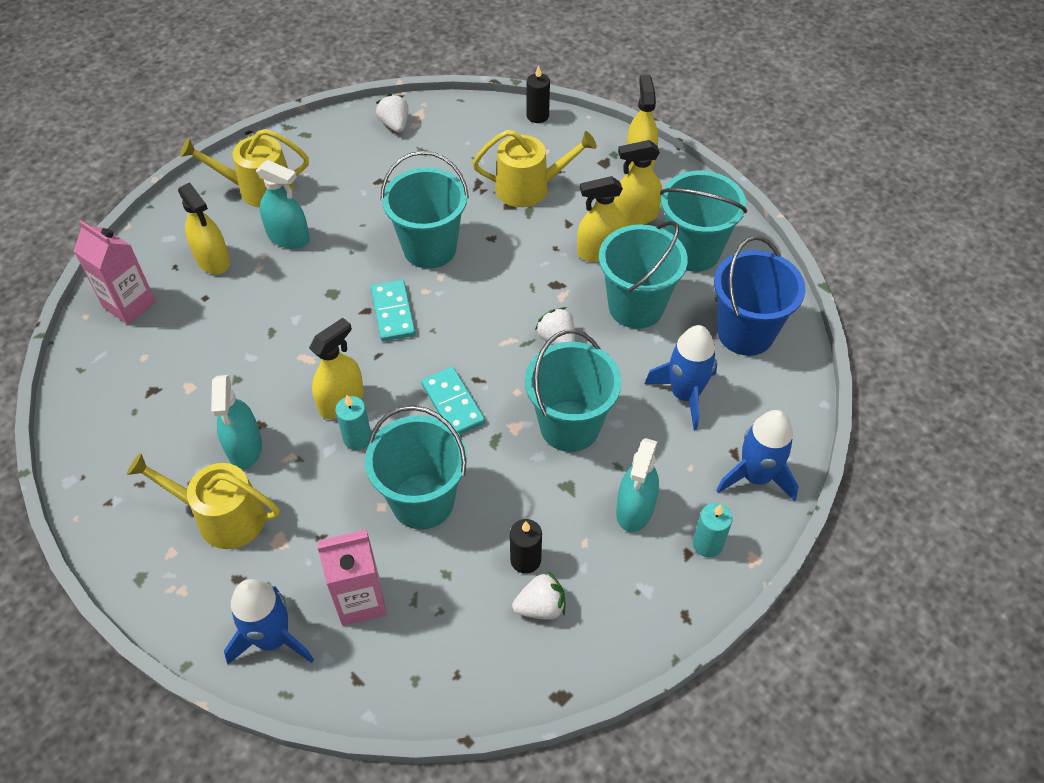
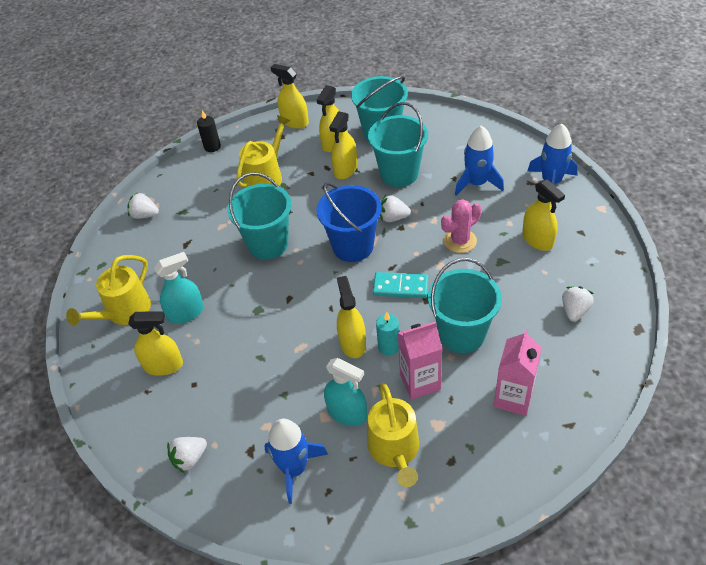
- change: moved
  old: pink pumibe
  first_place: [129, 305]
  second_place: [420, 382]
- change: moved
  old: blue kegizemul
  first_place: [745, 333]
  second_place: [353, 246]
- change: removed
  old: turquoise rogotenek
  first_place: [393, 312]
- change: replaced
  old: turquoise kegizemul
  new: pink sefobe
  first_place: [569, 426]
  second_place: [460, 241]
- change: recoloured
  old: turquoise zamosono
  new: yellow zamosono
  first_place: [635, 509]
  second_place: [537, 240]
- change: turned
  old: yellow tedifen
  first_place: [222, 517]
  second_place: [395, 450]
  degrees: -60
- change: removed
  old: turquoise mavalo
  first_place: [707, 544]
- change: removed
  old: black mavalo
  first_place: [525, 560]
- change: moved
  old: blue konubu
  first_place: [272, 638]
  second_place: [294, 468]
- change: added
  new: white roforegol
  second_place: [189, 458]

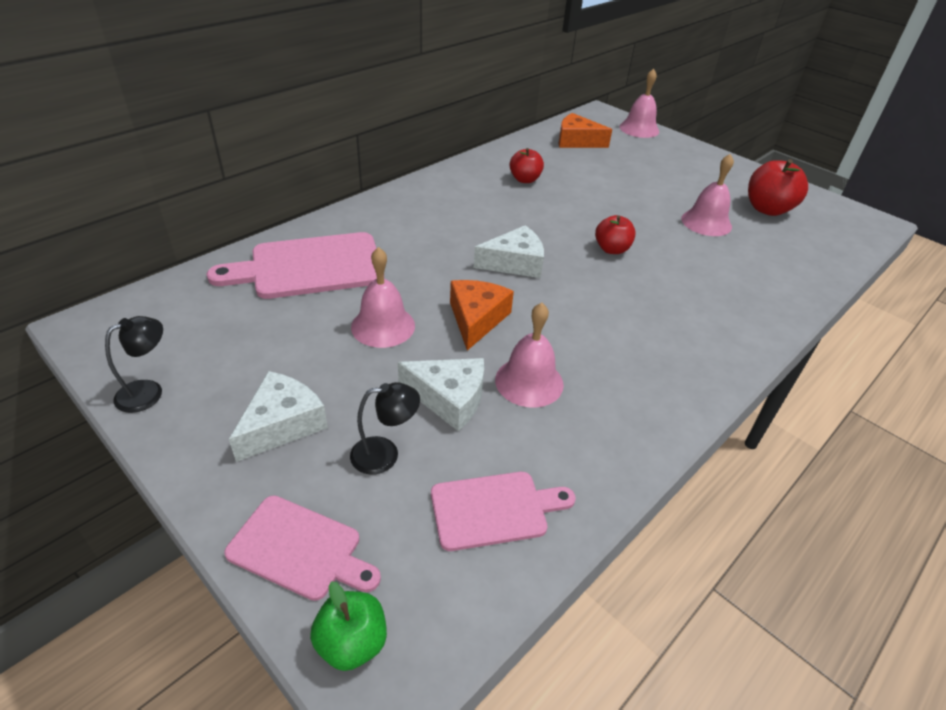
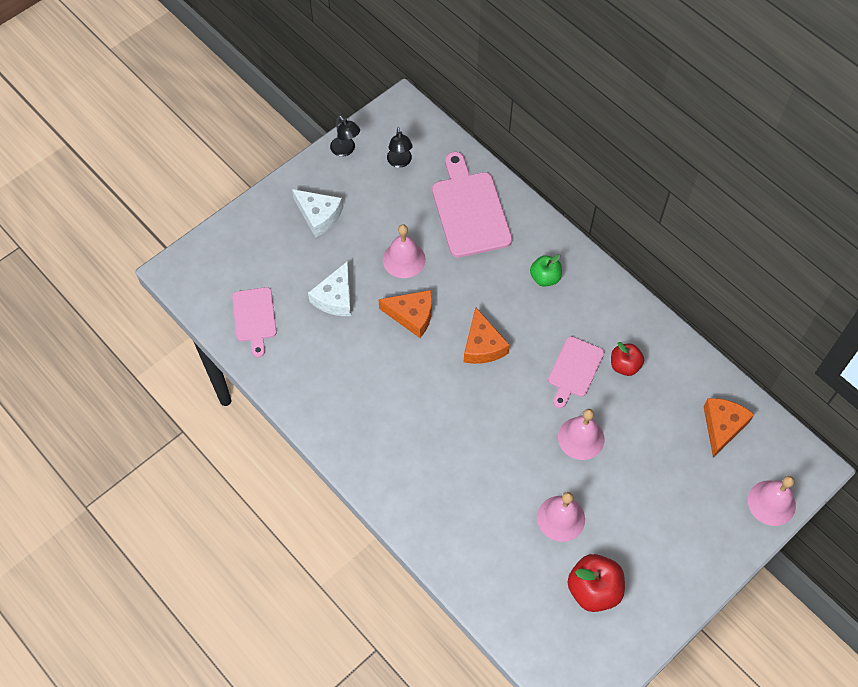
- change: removed
  old: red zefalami
  first_place: [612, 249]
- change: recoloured
  old: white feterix
  new: orange feterix
  first_place: [514, 263]
  second_place: [482, 345]
- change: moved
  old: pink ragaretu
  first_place: [529, 382]
  second_place: [581, 438]
- change: moved
  old: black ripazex
  first_place: [385, 454]
  second_place: [400, 162]
- change: moved
  old: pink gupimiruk
  first_place: [299, 549]
  second_place: [574, 369]
- change: moved
  old: green zefalami
  first_place: [352, 642]
  second_place: [545, 278]

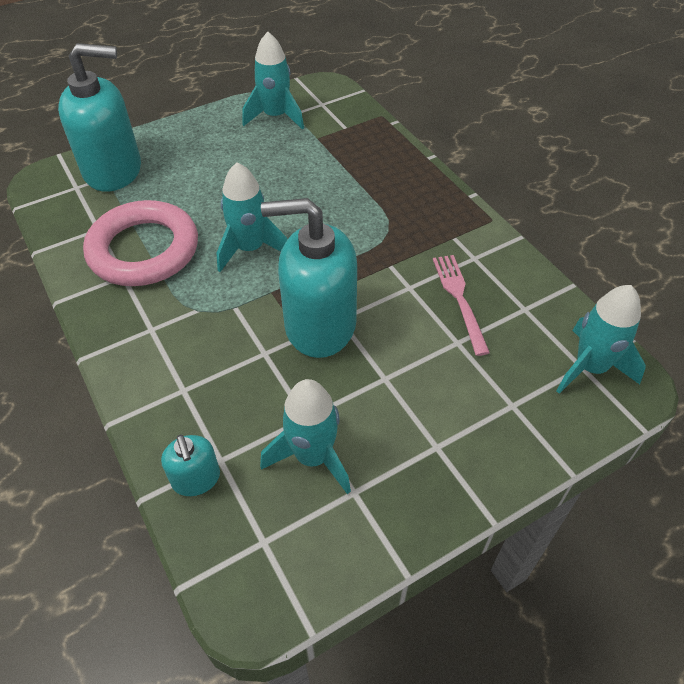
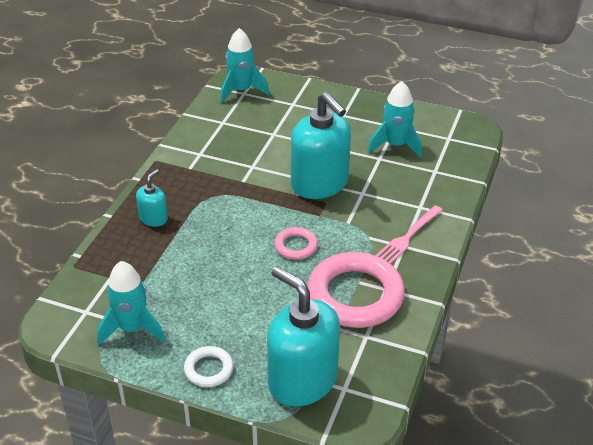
- change: replaced
  old: turquoise konubu
  new: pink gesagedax
  first_place: [250, 248]
  second_place: [296, 246]
- change: moved
  old: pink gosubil
  first_place: [459, 298]
  second_place: [407, 237]
- change: moved
  old: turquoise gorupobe
  first_place: [196, 479]
  second_place: [153, 218]
- change: added
  new: white gesagedax
  second_place: [209, 369]

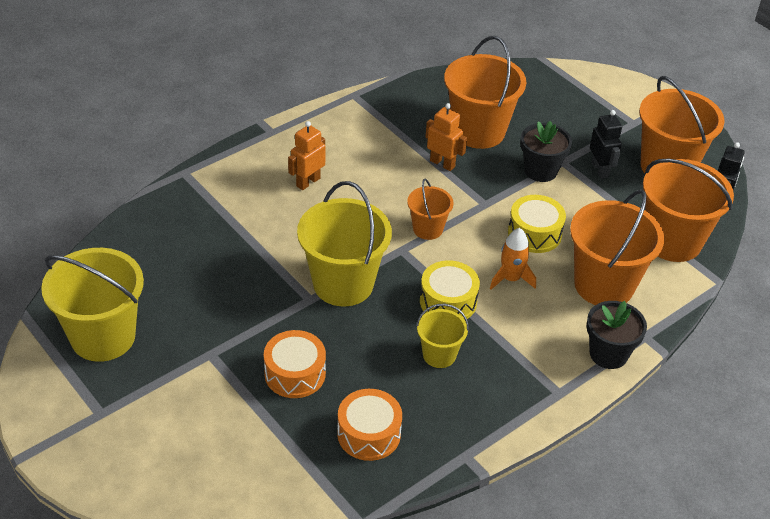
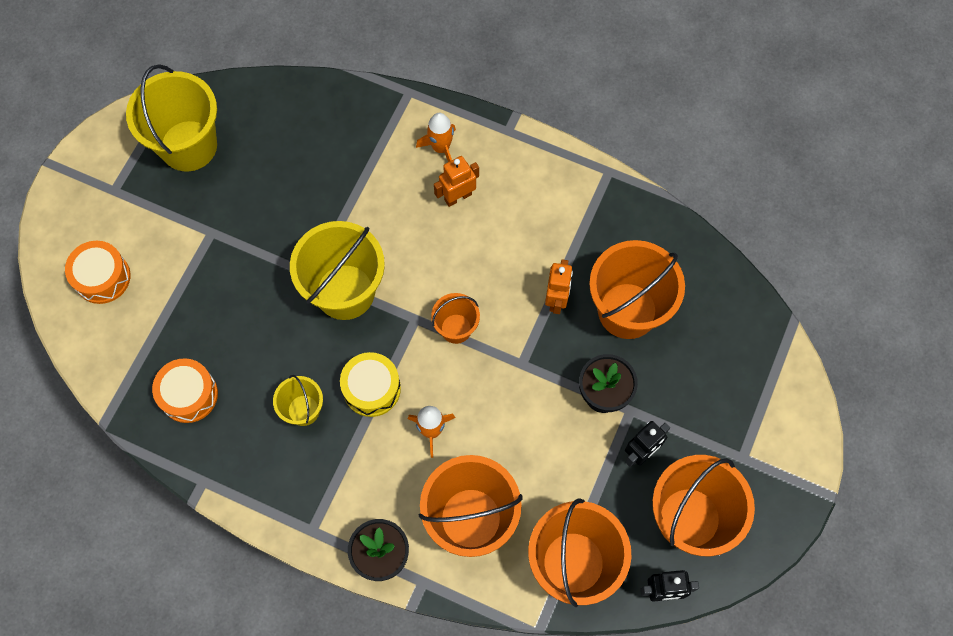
- change: turned
  old: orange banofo
  first_place: [308, 182]
  second_place: [457, 197]
  degrees: -45
- change: removed
  old: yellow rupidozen
  first_place: [534, 233]
- change: moved
  old: orange rupidozen
  first_place: [295, 374]
  second_place: [102, 277]
- change: added
  new: orange konubu
  second_place: [441, 148]

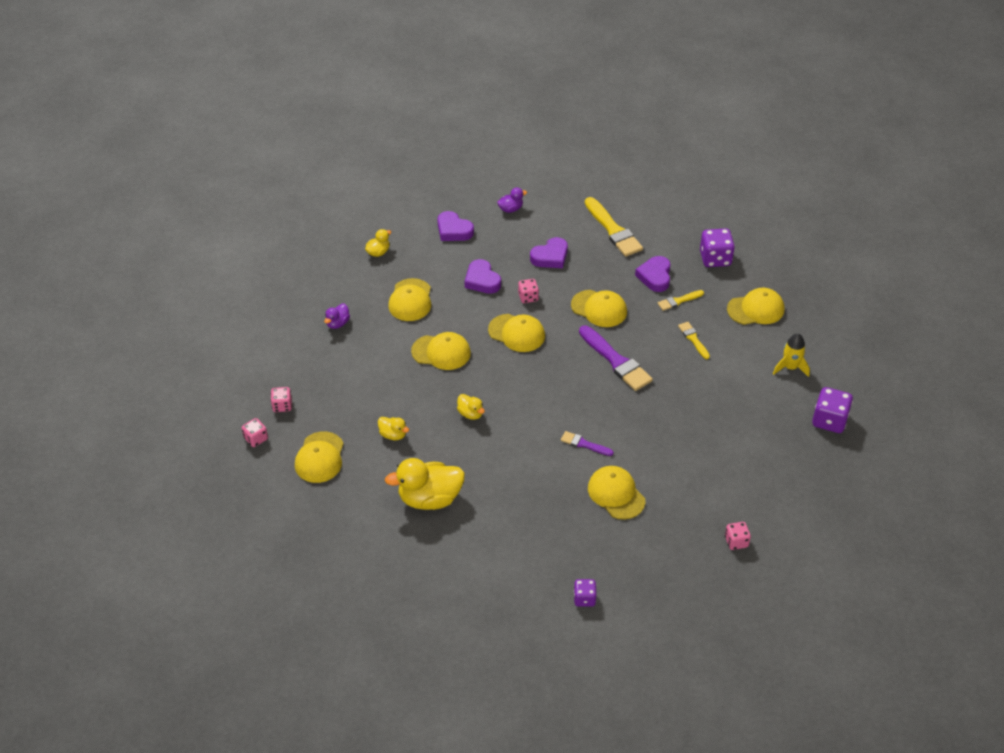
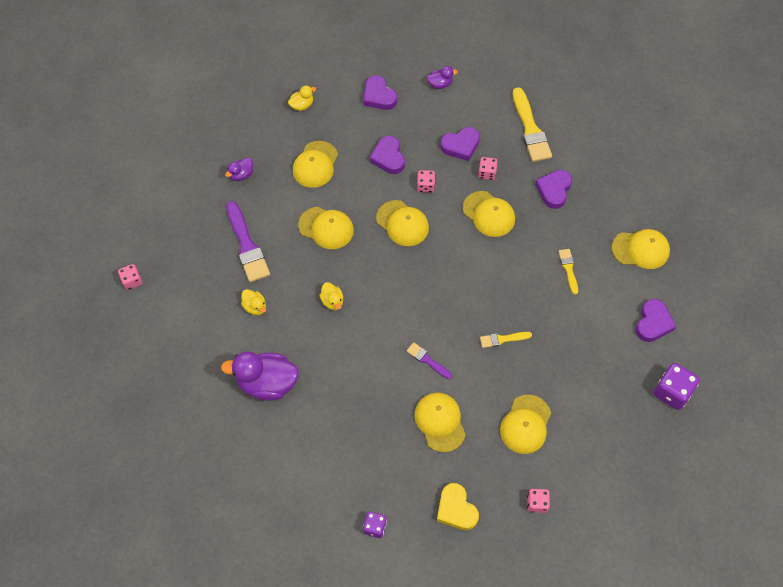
- change: removed
  old: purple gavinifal
  first_place: [715, 258]
- change: moved
  old: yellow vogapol
  first_place: [678, 301]
  second_place: [502, 339]
- change: moved
  old: purple vogapol
  first_place: [616, 361]
  second_place: [247, 246]
- change: replaced
  old: yellow konubu
  new: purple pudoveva
  first_place: [790, 367]
  second_place: [653, 323]
- change: moved
  old: pink gavinifal
  first_place: [282, 406]
  second_place: [487, 173]
- change: moved
  old: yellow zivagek
  first_place: [320, 457]
  second_place: [525, 424]
- change: recoloured
  old: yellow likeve
  new: purple likeve
  first_place: [429, 498]
  second_place: [267, 383]
- change: added
  new: yellow pudoveva
  second_place: [456, 509]

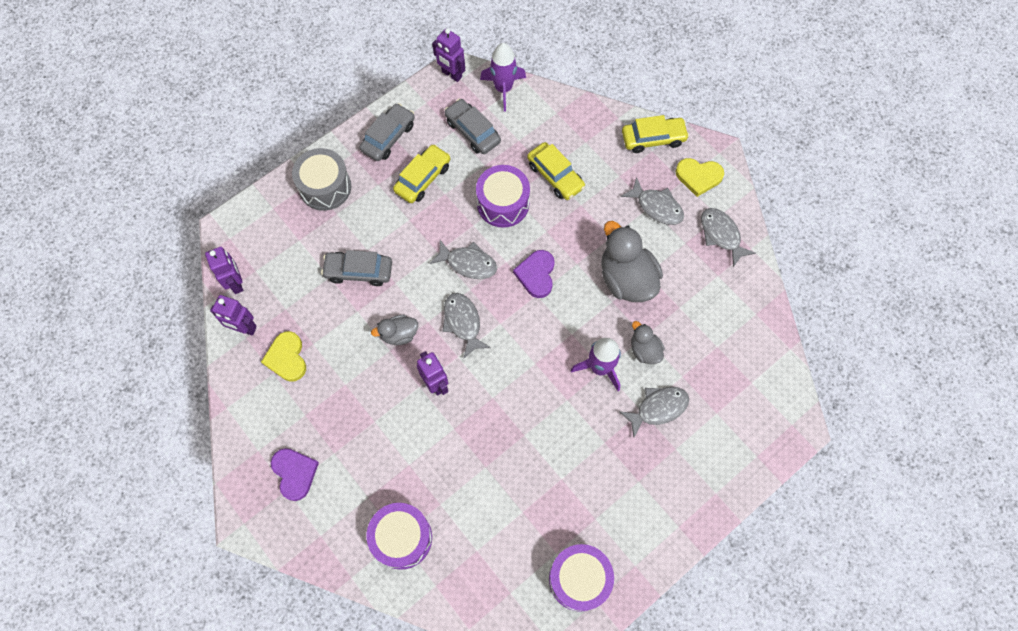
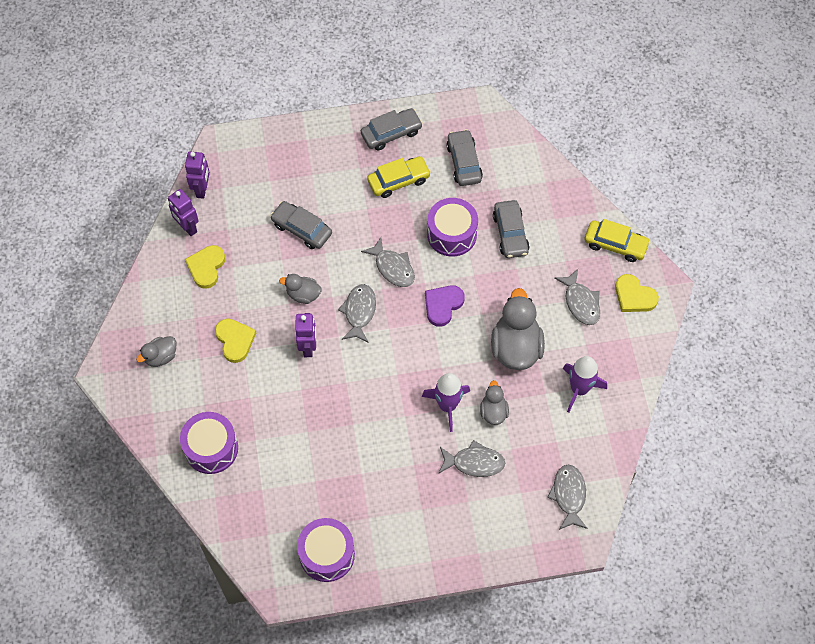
- change: removed
  old: purple banofo
  first_place: [451, 74]
- change: moved
  old: purple konubu
  first_place: [503, 89]
  second_place: [579, 389]
- change: recoloured
  old: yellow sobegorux
  new: grey sobegorux
  first_place: [555, 176]
  second_place: [510, 233]
- change: removed
  old: grey rupidozen
  first_place: [325, 187]
- change: moved
  old: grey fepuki
  first_place: [721, 235]
  second_place: [569, 495]
- change: replaced
  old: purple pudoveva
  new: grey likeve
  first_place: [295, 473]
  second_place: [161, 357]
- change: added
  new: yellow pudoveva
  second_place: [235, 340]

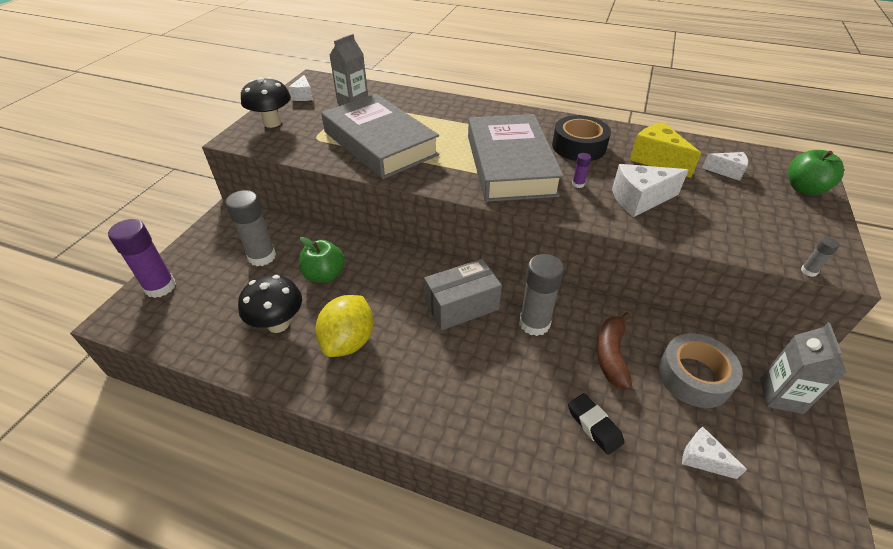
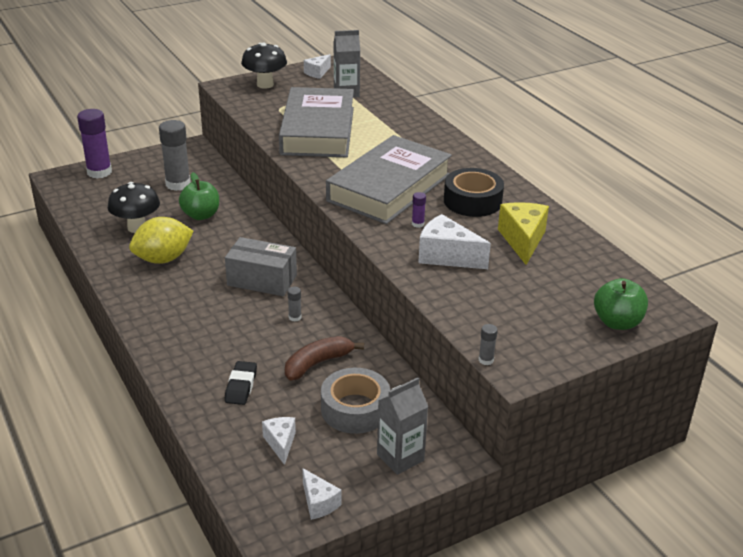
- change: moved
  old: white feterix
  first_place: [727, 171]
  second_place: [319, 503]
- change: resized
  old: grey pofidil
  first_place: [534, 323]
  second_place: [295, 317]
  factor: 0.43

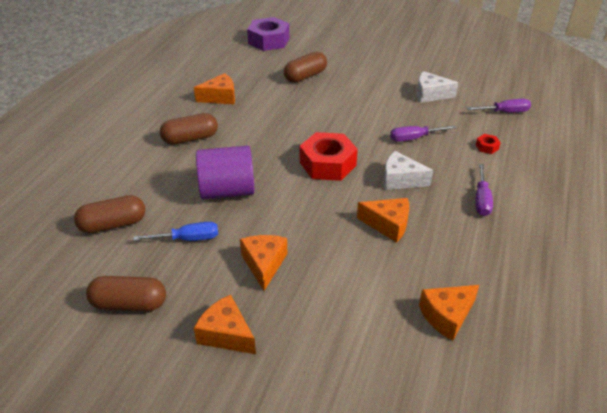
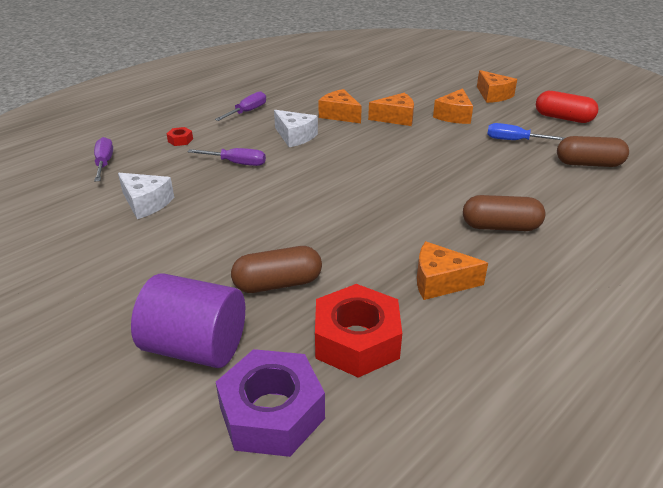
- change: turned
  old: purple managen
  first_place: [504, 112]
  second_place: [104, 163]
  degrees: 60
- change: moved
  old: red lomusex
  first_place: [327, 164]
  second_place: [356, 341]
- change: moved
  old: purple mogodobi
  first_place: [227, 191]
  second_place: [196, 347]
- change: recoloured
  old: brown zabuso
  new: red zabuso
  first_place: [129, 304]
  second_place: [563, 118]
- change: moved
  old: orange feterix
  first_place: [446, 316]
  second_place: [396, 118]

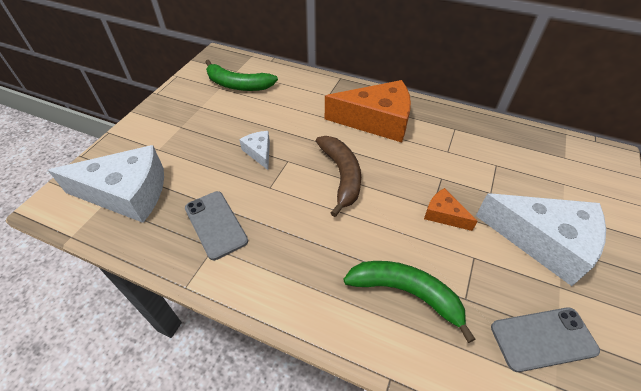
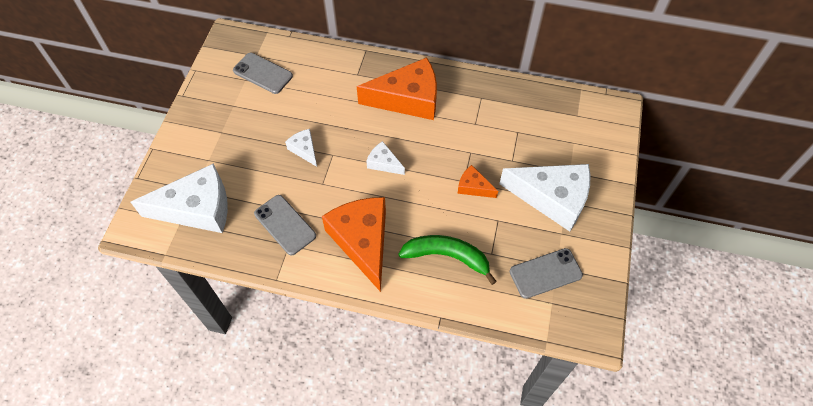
- change: replaced
  old: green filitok
  new: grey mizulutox
  first_place: [237, 85]
  second_place: [263, 73]
- change: replaced
  old: brown filitok
  new: white feterix
  first_place: [342, 176]
  second_place: [384, 163]
- change: added
  new: orange feterix
  second_place: [363, 241]

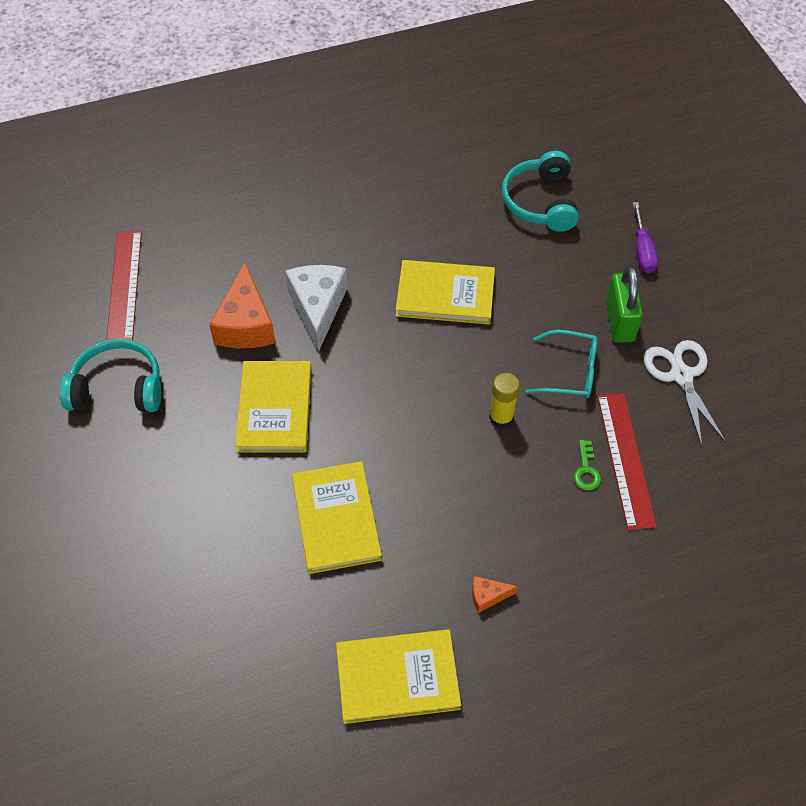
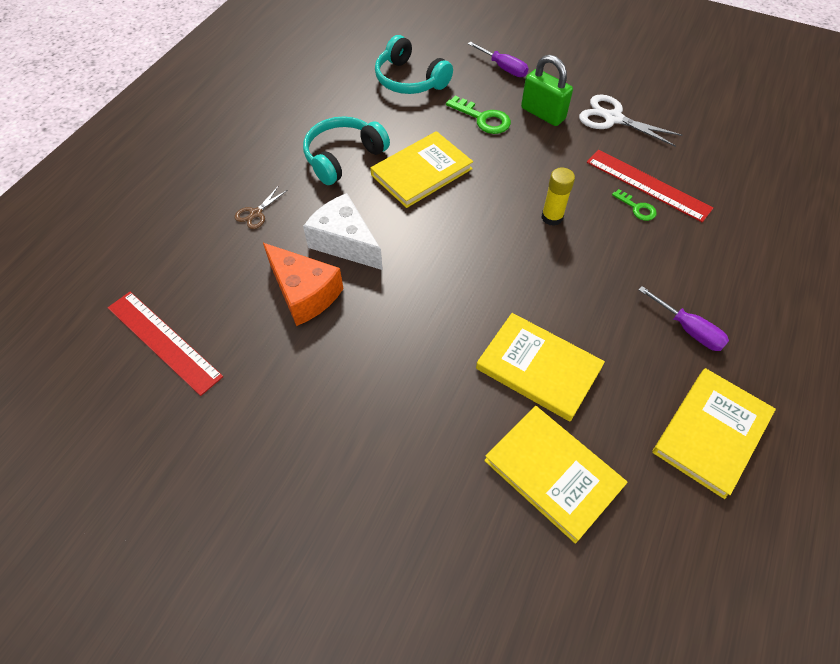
- change: removed
  old: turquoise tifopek
  first_place: [570, 372]
- change: moved
  old: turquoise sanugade
  first_place: [118, 387]
  second_place: [343, 157]
- change: moved
  old: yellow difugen
  first_place: [275, 409]
  second_place: [553, 473]
- change: replaced
  old: orange feterix
  new: purple managen
  first_place: [487, 596]
  second_place: [688, 329]
- change: added
  new: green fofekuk
  second_place: [483, 119]
- change: added
  new: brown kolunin
  second_place: [256, 213]

